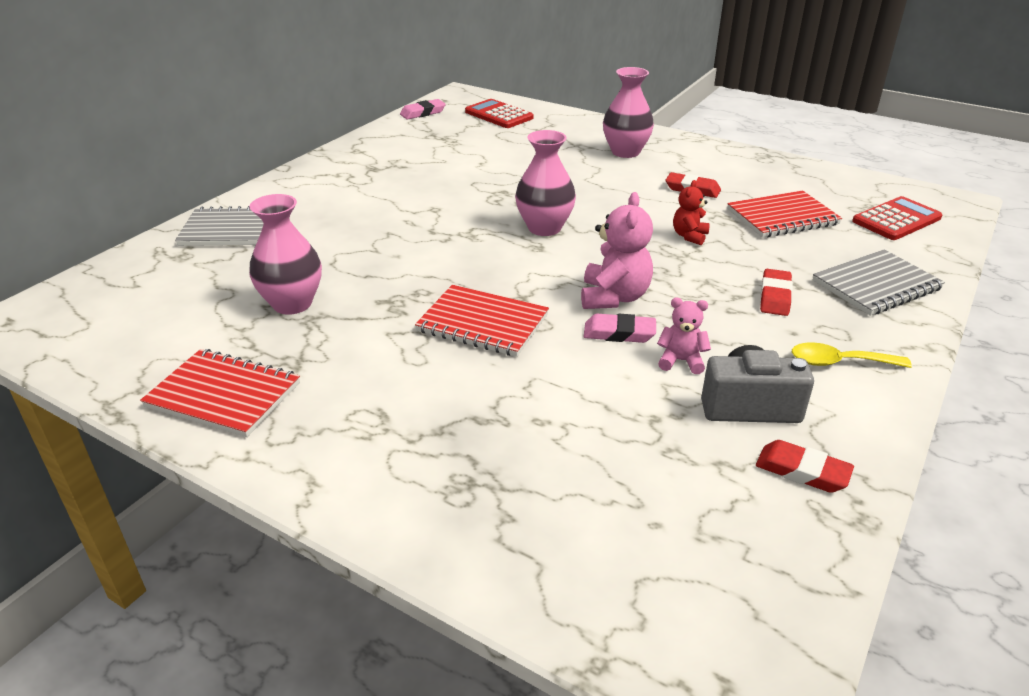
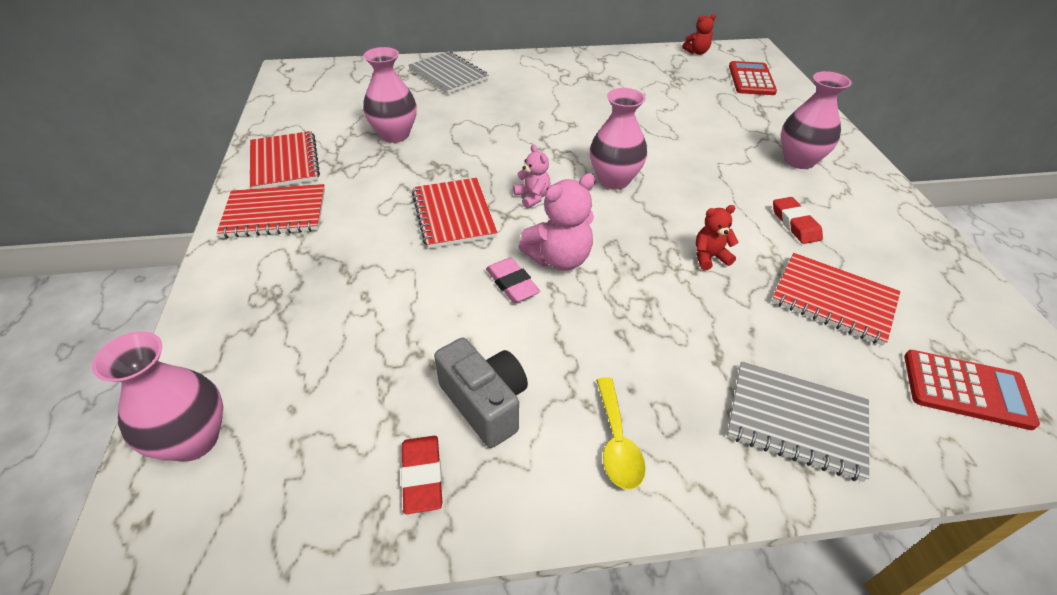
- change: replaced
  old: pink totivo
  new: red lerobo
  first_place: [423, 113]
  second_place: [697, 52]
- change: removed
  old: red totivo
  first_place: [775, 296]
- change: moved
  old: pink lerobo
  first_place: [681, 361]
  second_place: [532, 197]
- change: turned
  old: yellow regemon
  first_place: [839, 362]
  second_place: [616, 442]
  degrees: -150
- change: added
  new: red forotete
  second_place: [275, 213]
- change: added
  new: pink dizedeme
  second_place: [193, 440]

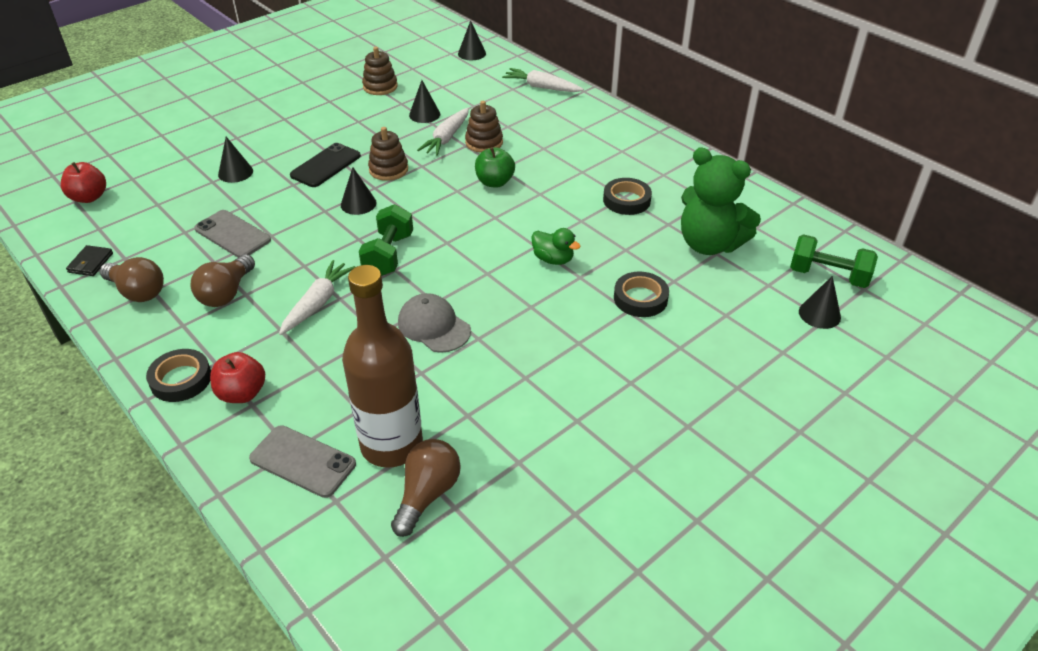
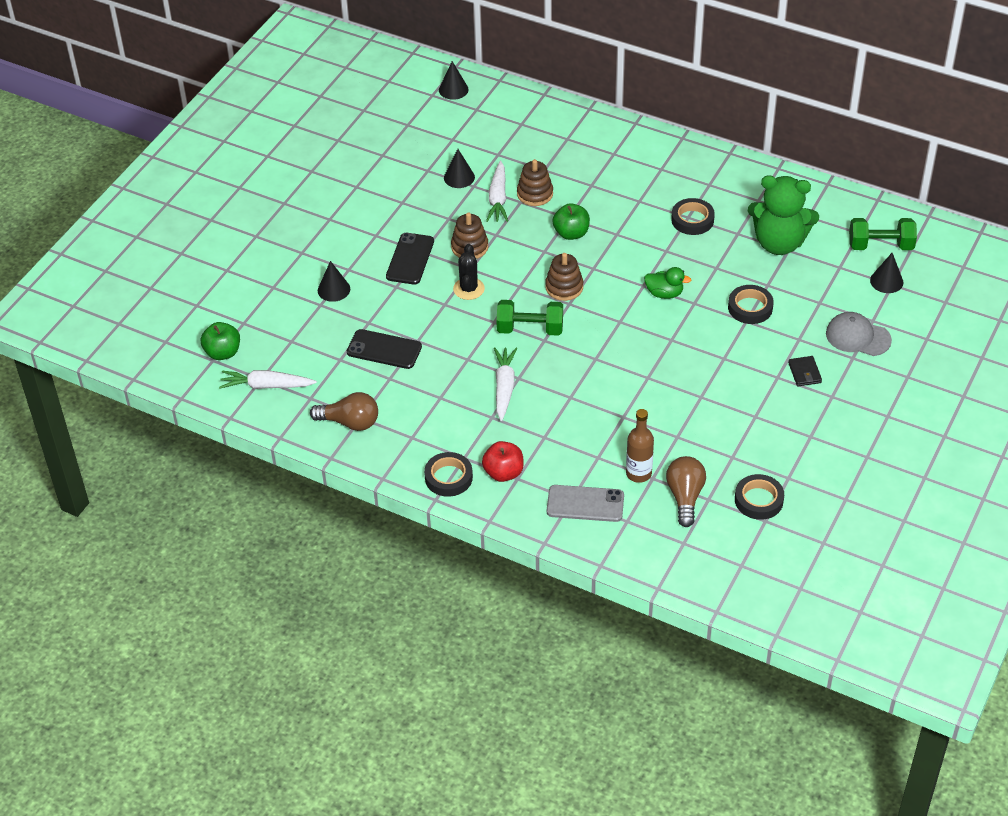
- change: moved
  old: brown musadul
  first_place: [380, 87]
  second_place: [564, 287]
- change: moved
  old: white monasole
  first_place: [542, 87]
  second_place: [267, 386]
- change: recoloured
  old: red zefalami
  new: green zefalami
  first_place: [89, 197]
  second_place: [223, 353]
- change: replaced
  old: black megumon
  new: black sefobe
  first_place: [358, 204]
  second_place: [468, 289]
- change: turned
  old: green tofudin
  first_place: [388, 255]
  second_place: [530, 329]
  degrees: -75
- change: recoloured
  old: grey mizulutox
  new: black mizulutox
  first_place: [232, 234]
  second_place: [384, 349]
- change: moved
  old: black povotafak
  first_place: [91, 263]
  second_place: [804, 373]
- change: removed
  old: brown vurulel
  first_place: [226, 293]
- change: resized
  old: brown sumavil
  first_place: [391, 445]
  second_place: [638, 473]
  factor: 0.55
- change: moved
  old: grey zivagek
  first_place: [434, 326]
  second_place: [857, 337]
- change: added
  new: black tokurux
  second_place: [758, 500]

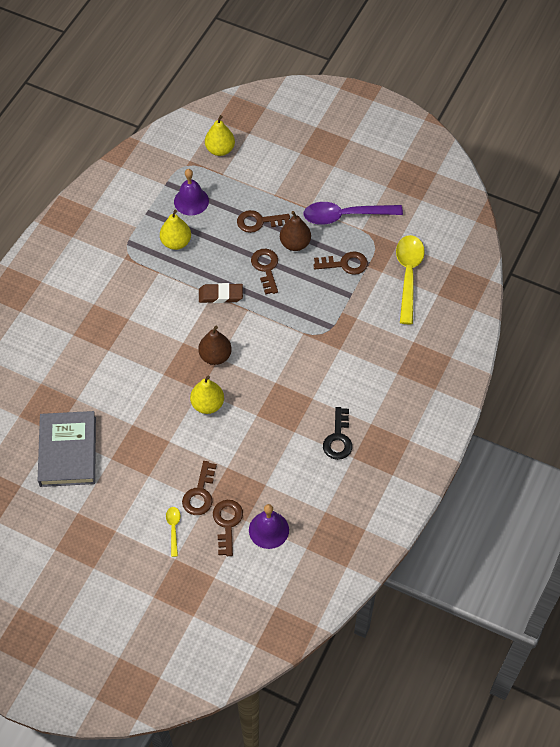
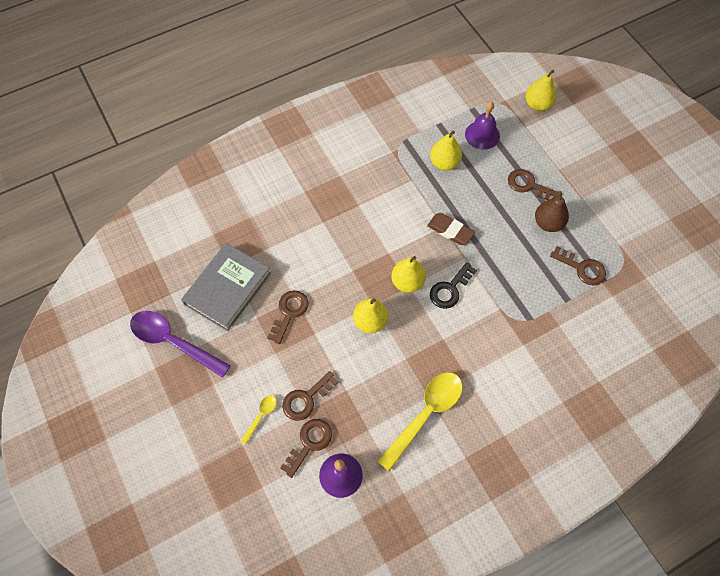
- change: moved
  old: purple regemon
  first_place: [345, 216]
  second_place: [173, 342]
- change: moved
  old: yellow regemon
  first_place: [408, 275]
  second_place: [425, 415]
- change: moved
  old: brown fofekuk
  first_place: [266, 268]
  second_place: [289, 313]
- change: recoloured
  old: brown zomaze
  new: yellow zomaze
  first_place: [215, 356]
  second_place: [407, 282]
- change: moved
  old: black fofekuk
  first_place: [338, 438]
  second_place: [450, 289]

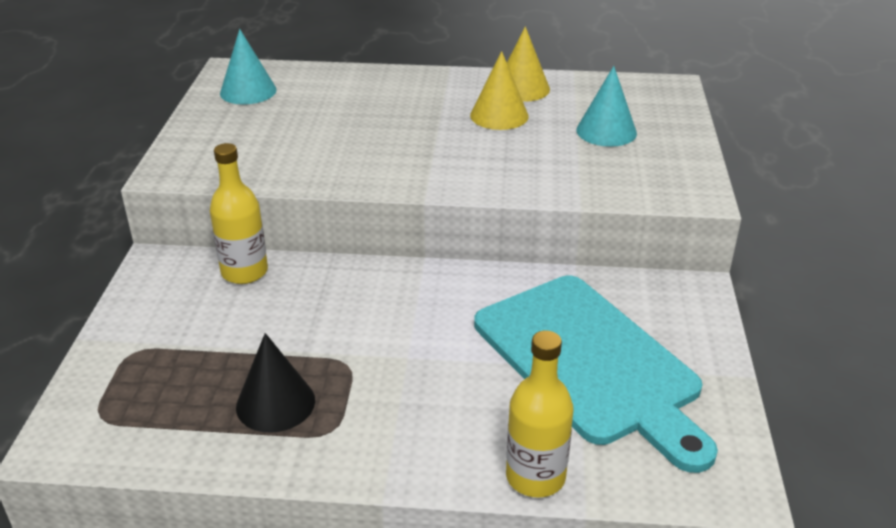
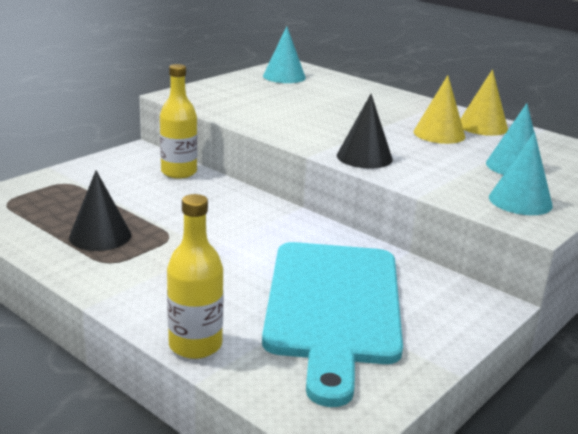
- change: added
  new: black megumon
  second_place: [364, 157]
- change: added
  new: turquoise megumon
  second_place: [520, 201]

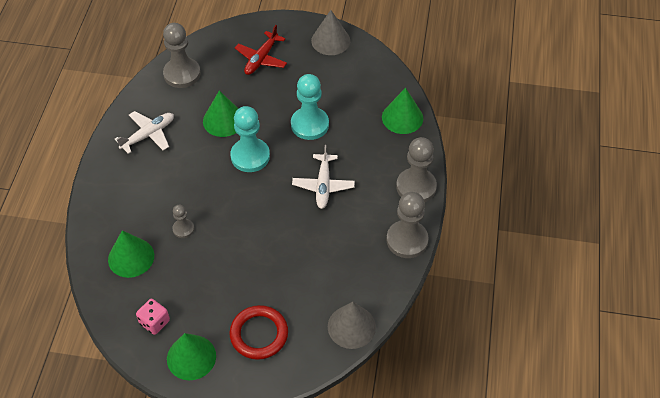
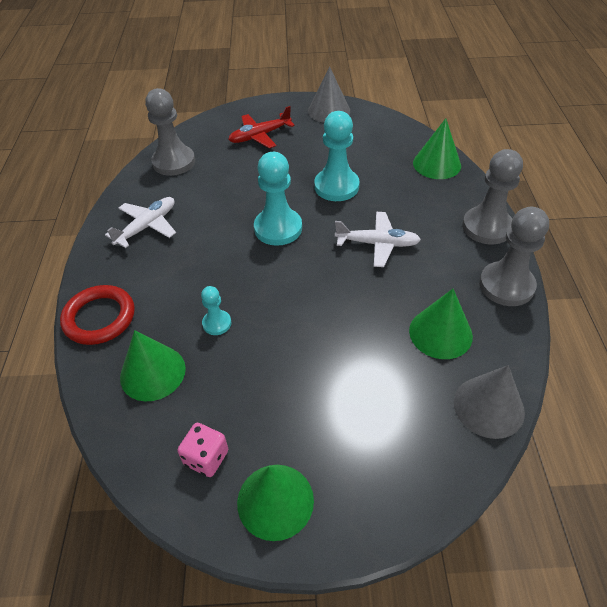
- change: turned
  old: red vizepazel
  first_place: [261, 59]
  second_place: [260, 136]
  degrees: 45
- change: moved
  old: green megumon
  first_place: [223, 120]
  second_place: [440, 333]
- change: turned
  old: white vizepazel
  first_place: [323, 185]
  second_place: [377, 244]
  degrees: -75
- change: recoloured
  old: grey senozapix
  new: turquoise senozapix
  first_place: [183, 229]
  second_place: [217, 323]
- change: moved
  old: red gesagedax
  first_place: [259, 334]
  second_place: [99, 318]

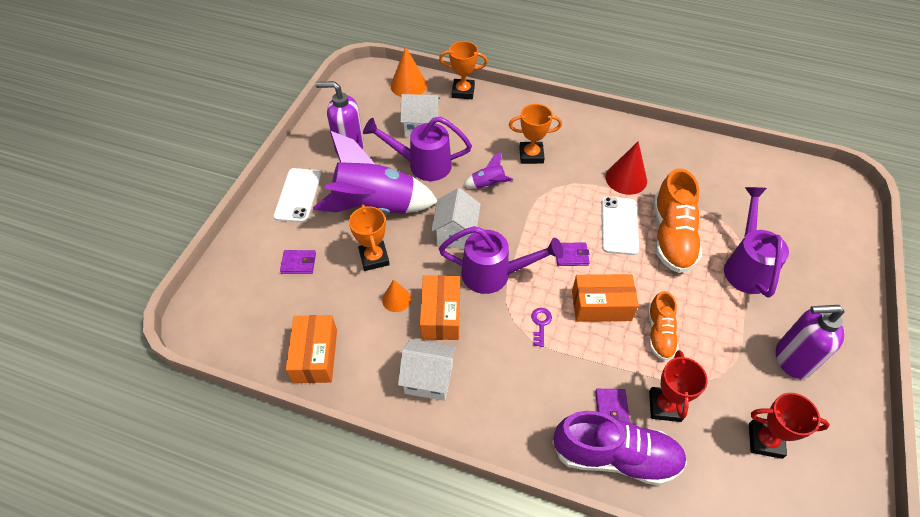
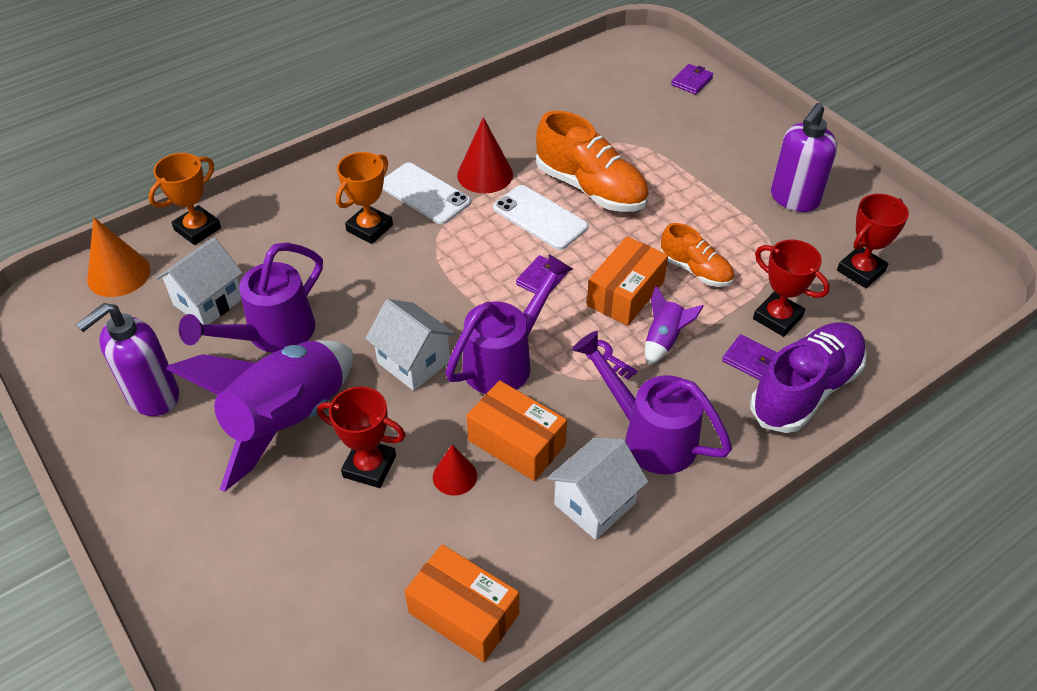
- change: moved
  old: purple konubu
  first_place: [488, 185]
  second_place: [664, 340]
- change: moved
  old: white mizulutox
  first_place: [298, 195]
  second_place: [424, 194]
- change: moved
  old: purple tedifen
  first_place: [746, 265]
  second_place: [648, 435]
- change: recoloured
  old: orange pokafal
  new: red pokafal
  first_place: [374, 258]
  second_place: [369, 466]
- change: moved
  old: purple povotafak
  first_place: [298, 263]
  second_place: [691, 81]
- change: recoloured
  old: orange megumon
  new: red megumon
  first_place: [396, 299]
  second_place: [455, 476]

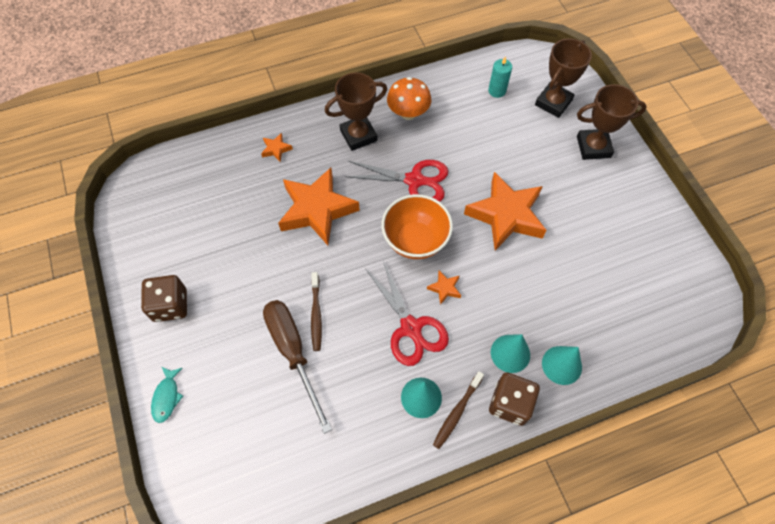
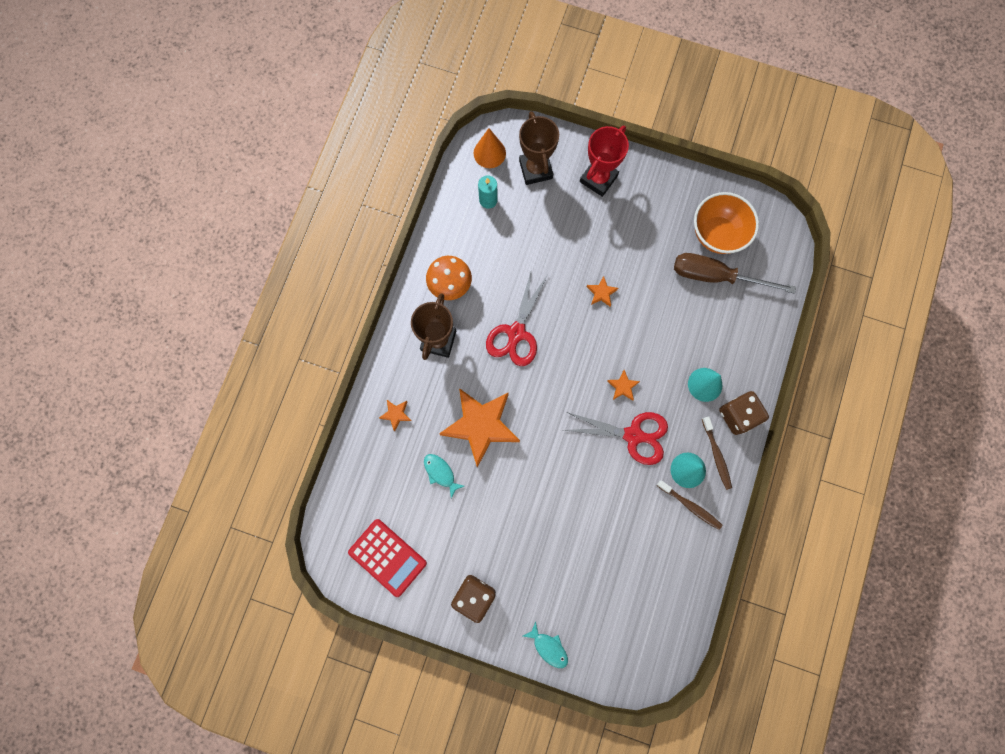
- change: recoloured
  old: brown pokafal
  new: red pokafal
  first_place: [593, 147]
  second_place: [598, 179]
- change: turned
  old: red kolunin
  first_place: [414, 180]
  second_place: [516, 332]
  degrees: 150
- change: resized
  old: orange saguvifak
  first_place: [506, 215]
  second_place: [601, 293]
  factor: 0.41
- change: moved
  old: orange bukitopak
  first_place: [415, 240]
  second_place: [717, 234]
- change: moved
  old: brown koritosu
  first_place: [316, 314]
  second_place: [690, 506]
- change: moved
  old: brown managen
  first_place: [293, 352]
  second_place: [715, 276]
- change: removed
  old: turquoise megumon
  first_place: [561, 365]
- change: added
  new: orange megumon
  second_place: [489, 153]
- change: added
  new: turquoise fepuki
  second_place: [440, 473]
- change: added
  new: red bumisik
  second_place: [387, 557]

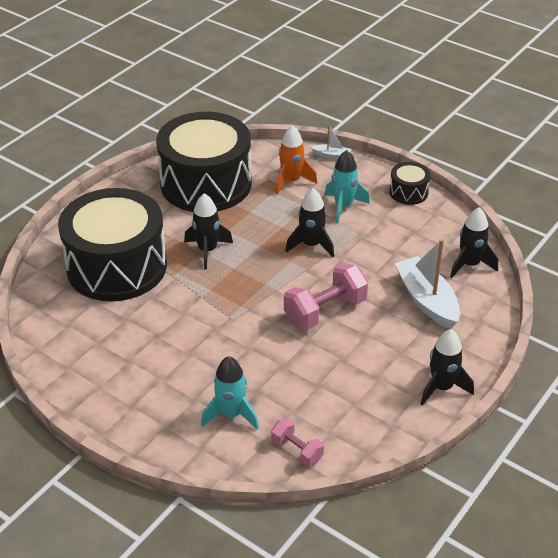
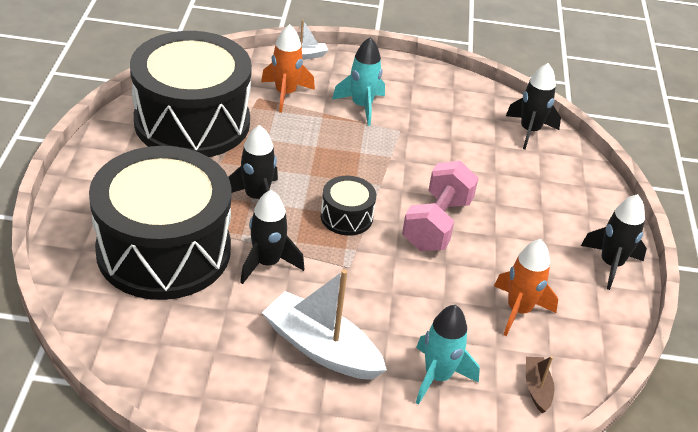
- change: moved
  old: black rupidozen
  first_place: [408, 192]
  second_place: [346, 217]
- change: moved
  old: black konubu
  first_place: [311, 245]
  second_place: [267, 263]
- change: moved
  old: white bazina
  first_place: [427, 300]
  second_place: [321, 348]
- change: replaced
  old: pink tofudin
  new: brown bazina
  first_place: [297, 450]
  second_place: [537, 388]
- change: added
  new: orange konubu
  second_place: [518, 310]

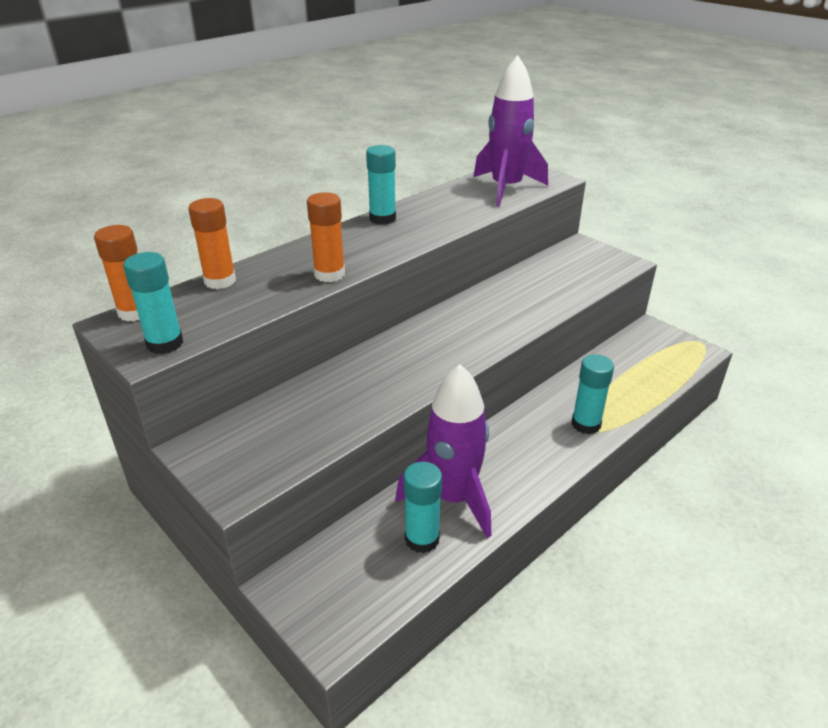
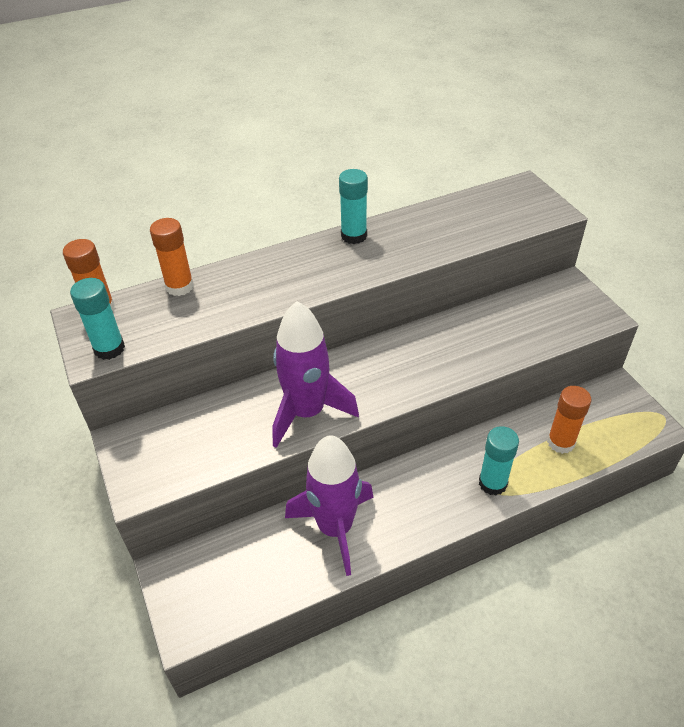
- change: moved
  old: purple konubu
  first_place: [506, 188]
  second_place: [307, 412]
- change: moved
  old: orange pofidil
  first_place: [329, 274]
  second_place: [561, 442]
- change: removed
  old: turquoise pofidil
  first_place: [422, 539]

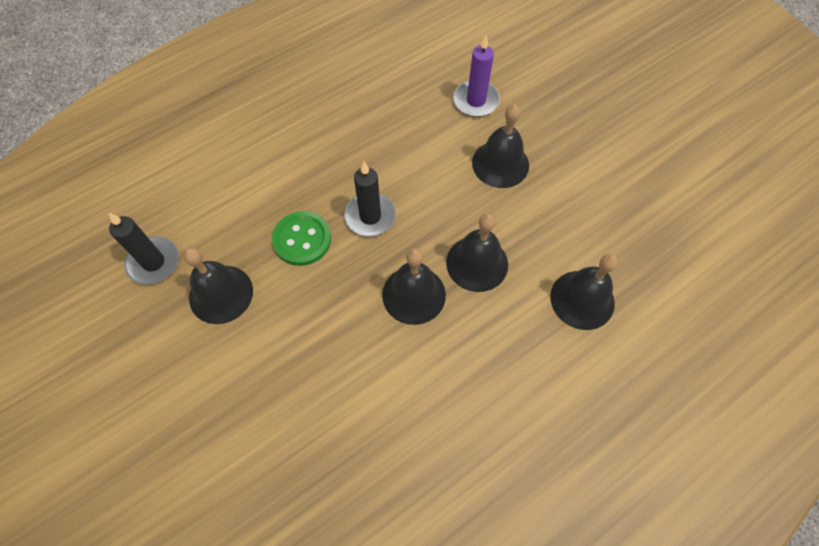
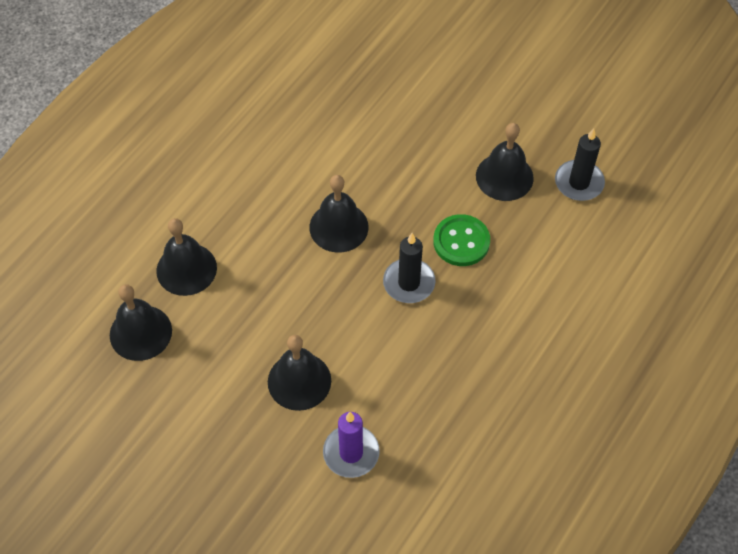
- change: moved
  old: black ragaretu
  first_place: [477, 263]
  second_place: [140, 332]

